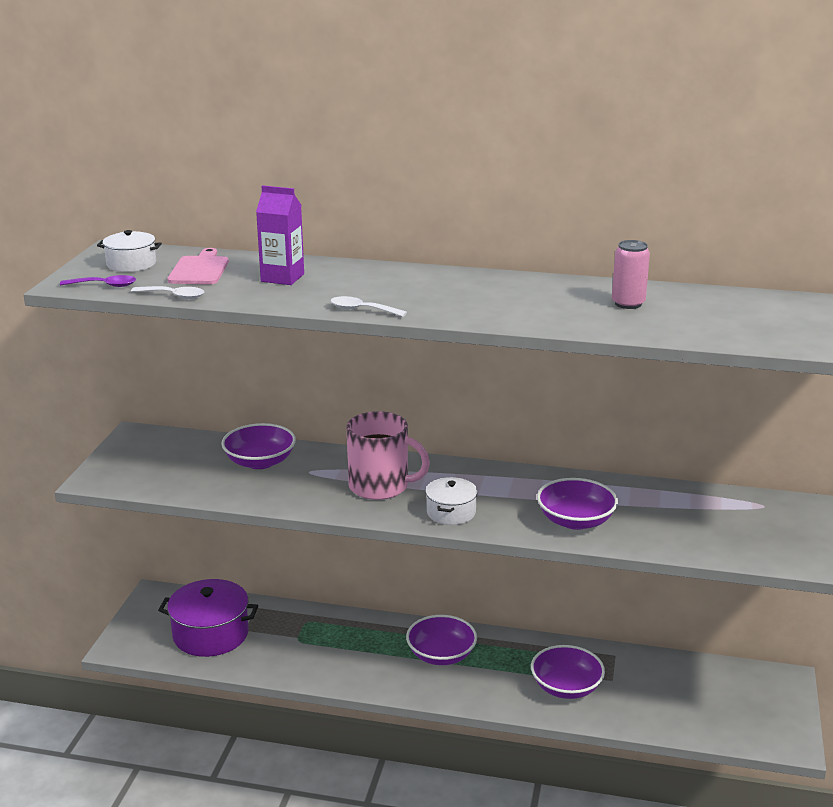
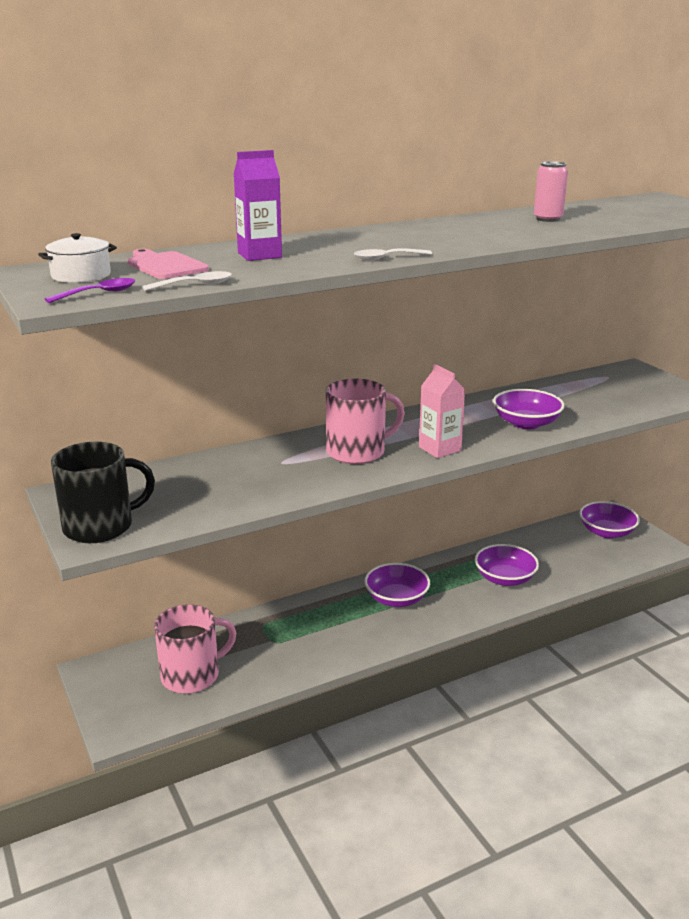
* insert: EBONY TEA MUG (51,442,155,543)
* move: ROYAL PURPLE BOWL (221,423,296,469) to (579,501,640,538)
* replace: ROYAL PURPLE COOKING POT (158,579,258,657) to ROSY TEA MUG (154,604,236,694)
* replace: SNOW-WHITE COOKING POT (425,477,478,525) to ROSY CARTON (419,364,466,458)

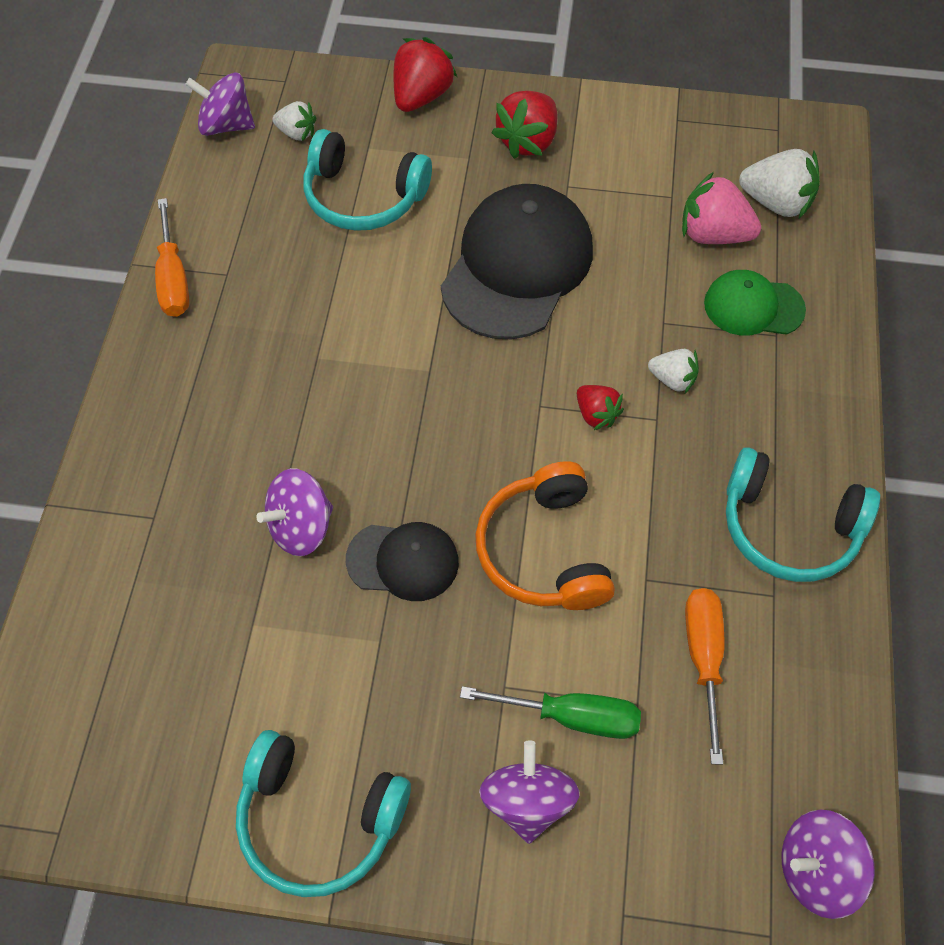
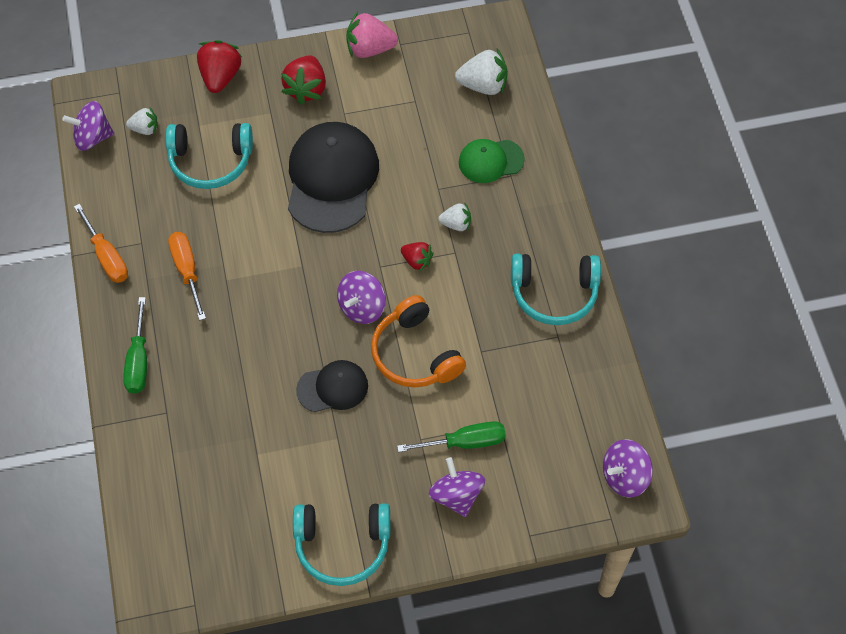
* insert: LEAF-GREEN HAND SCREWDRIVER (123,297,147,394)
* move: ROYAL PURPLE TOY TOP (256,468,333,556) to (337,271,386,324)
* move: ROSY BERRY (682,172,761,244) to (346,11,398,58)
* move: ORANGE-COLOURED HAND SCREWDRIVER (685,588,725,764) to (168,232,206,320)

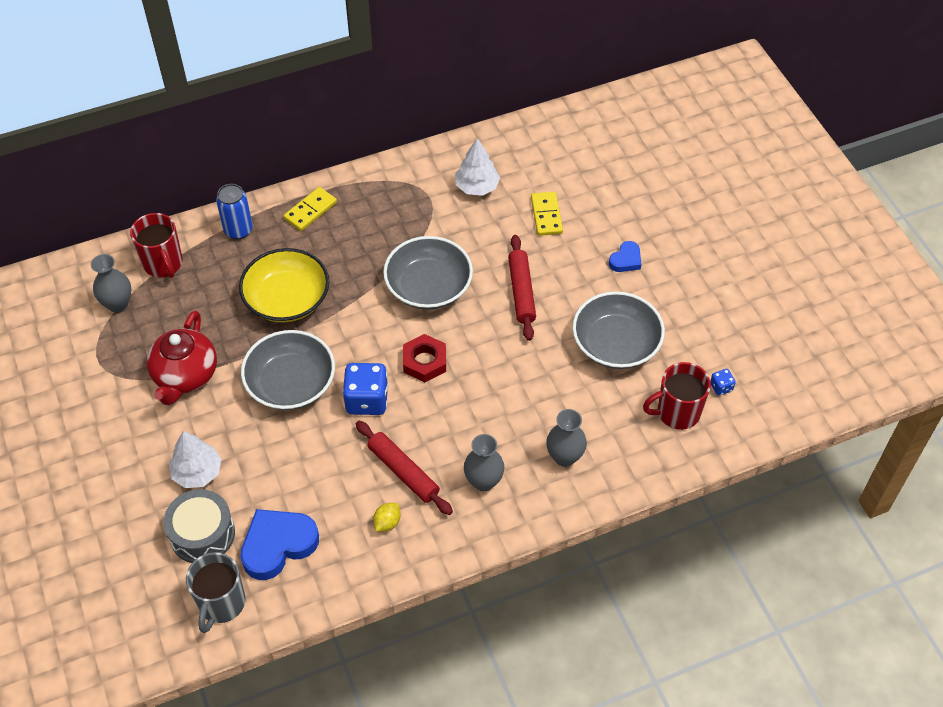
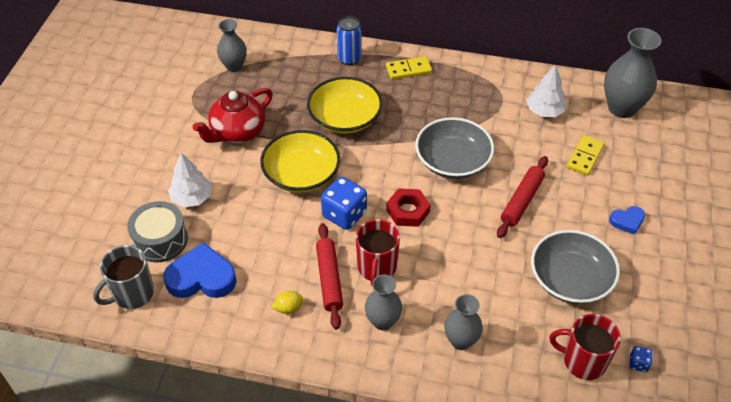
* insert: ASH-GREY FLOWER VASE (604,28,661,118)
* move: SCARLET TEA MUG (130,213,183,278) to (356,219,400,285)
* recolor: ASH-GREY BOWL (241,330,335,410) to BRIGHT YELLOW BOWL (260,130,340,193)

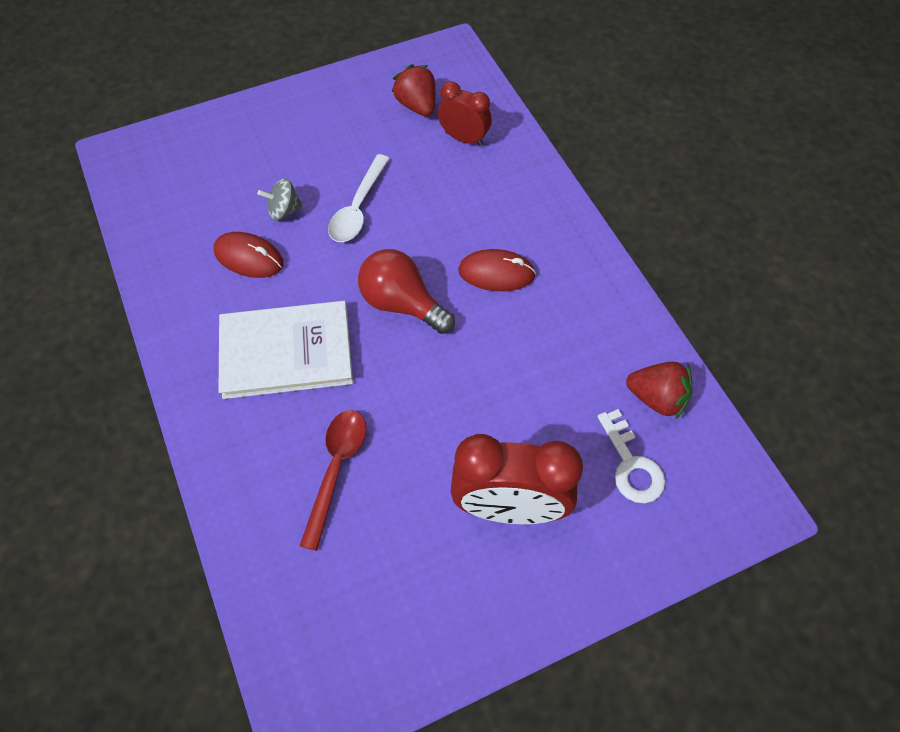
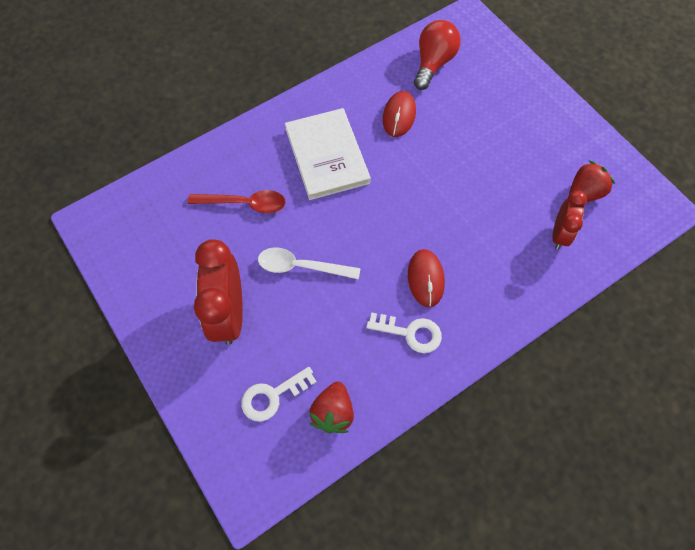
* delete: ASH-GREY TOY TOP (258,178,303,221)
* insert: SNOW-WHITE LATCHKEY (366,312,442,353)
* move: SNOW-WHITE TABLESPOON (328,154,390,242) to (258,247,361,280)
* move: SCARLET LIGHT BULB (358,249,455,334) to (414,20,461,90)

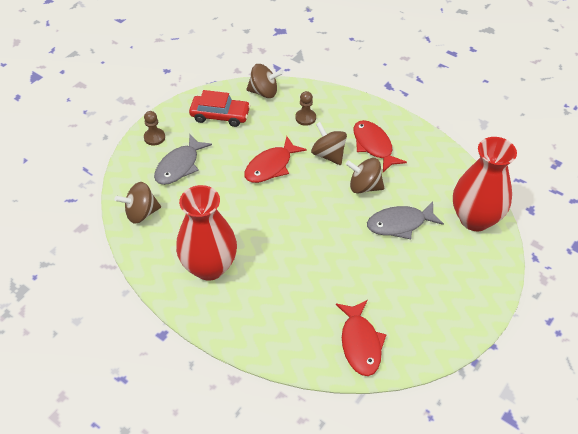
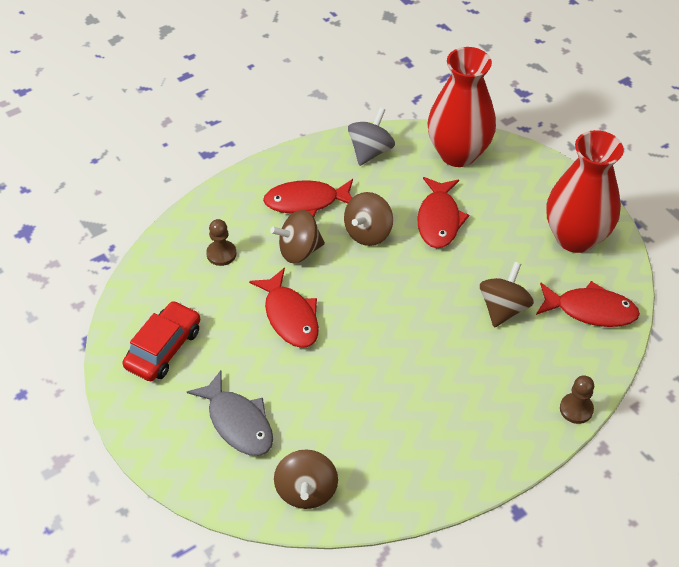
* insert: ASH-GREY TOY TOP (348,107,395,166)
* move: BROWN GAME PAWN (144,111,165,146) to (560,376,594,424)
* move: SCARLET FLOWER VASE (176,185,237,281) to (546,130,624,253)
* move: BROWN TOY TOP (246,64,283,98) to (480,262,534,327)
* recolor: ASH-GREY FISH FIGURE (367,202,444,239) to SCARLET FISH FIGURE (417,177,469,248)

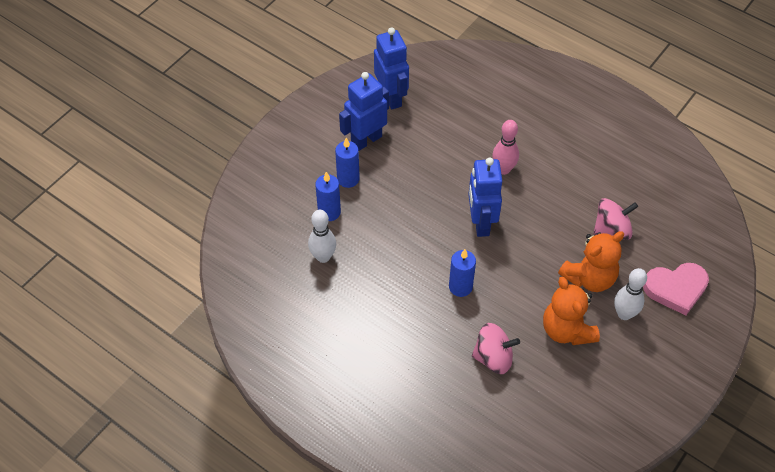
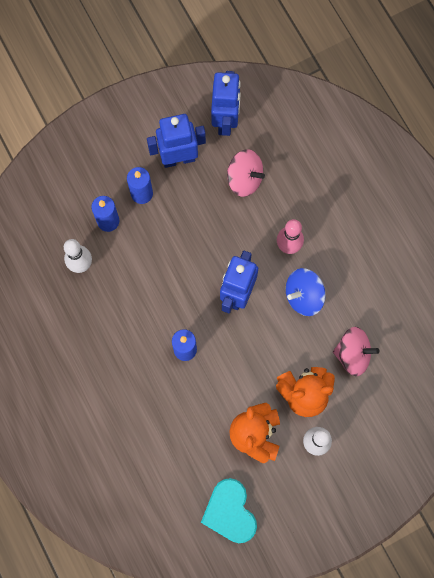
* delete: ROSY LOVE HEART (643,263,709,316)
* insert: TURQUOISE LOVE HEART (201,478,257,543)
* insert: COBALT TOY TOP (286,268,326,316)
* move: ROSY TOY TOP (472,323,520,374) to (227,149,265,197)

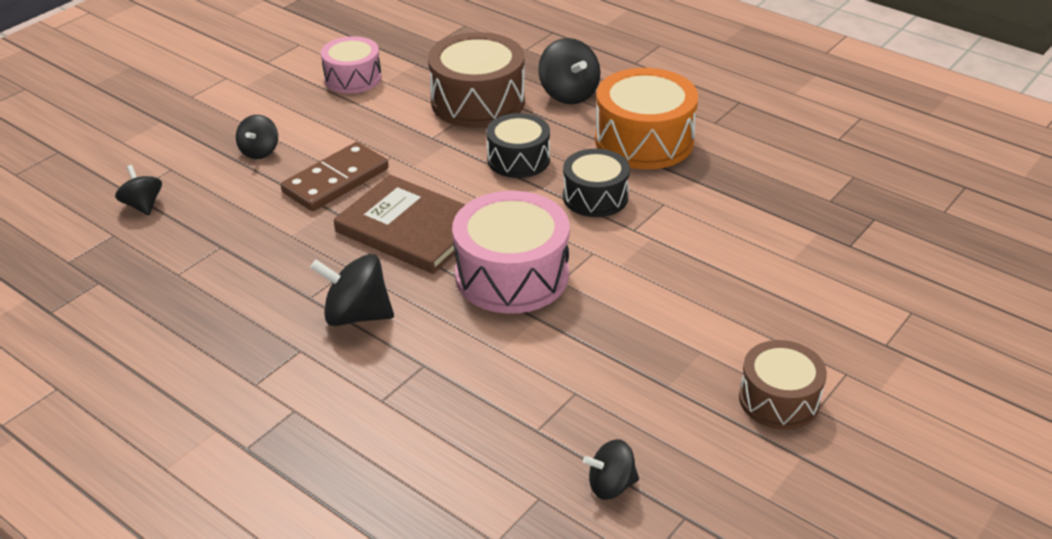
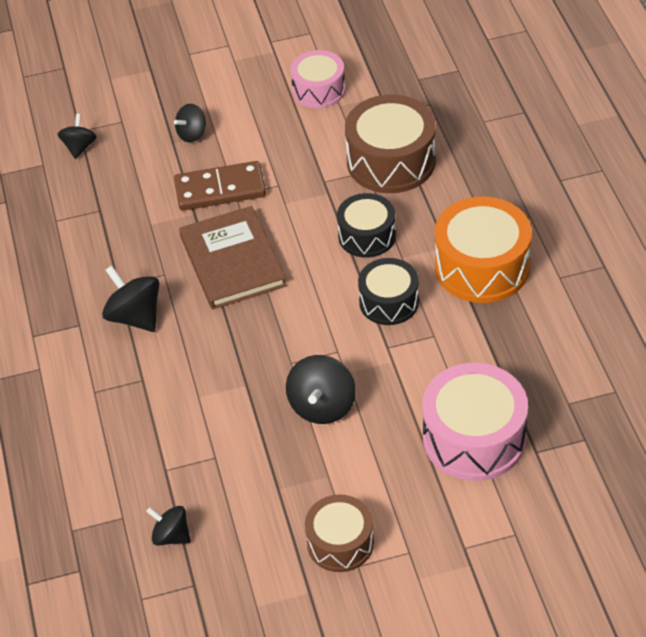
* move: ROSY DRUM (452,191,570,314) to (422,363,528,481)
* move: EBONY TOY TOP (538,38,600,104) to (286,355,356,424)

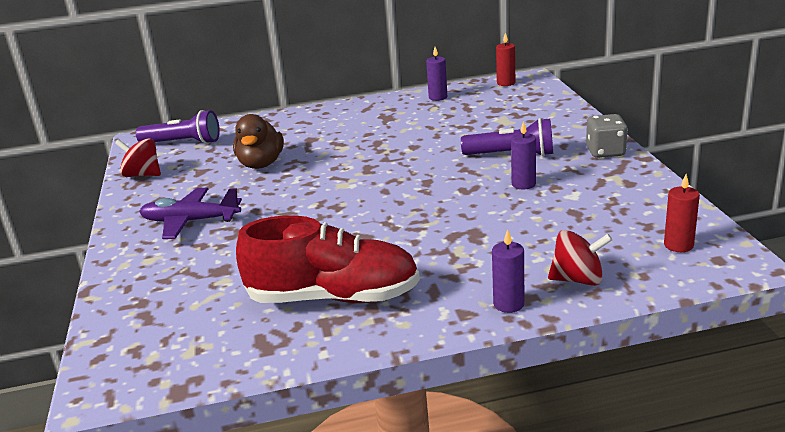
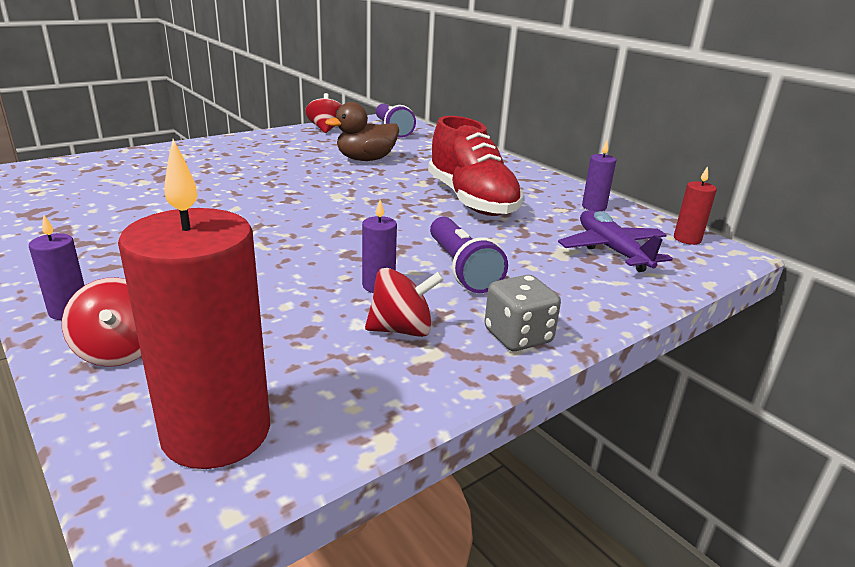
* insert: SCARLET TOY TOP (365,268,444,337)
* move: ROYAL PURPLE TOY PLANE (139,188,242,239) to (558,210,673,272)
* move: SCARLET SHOE (236,215,420,303) to (428,116,523,216)
* resize: SCARLET CANDLE (664,174,700,252) = (118,139,270,469) x2.22

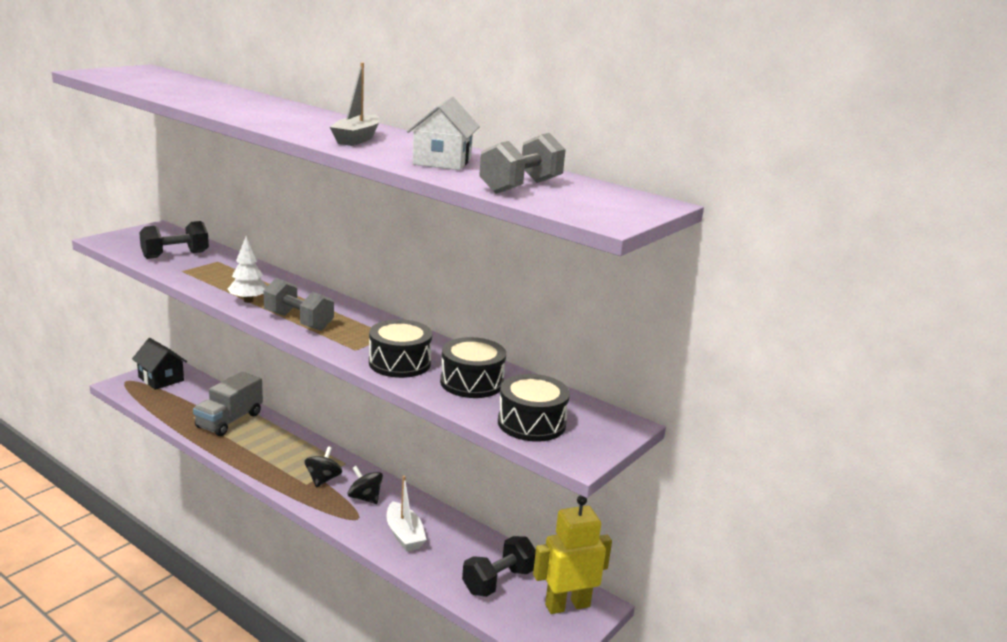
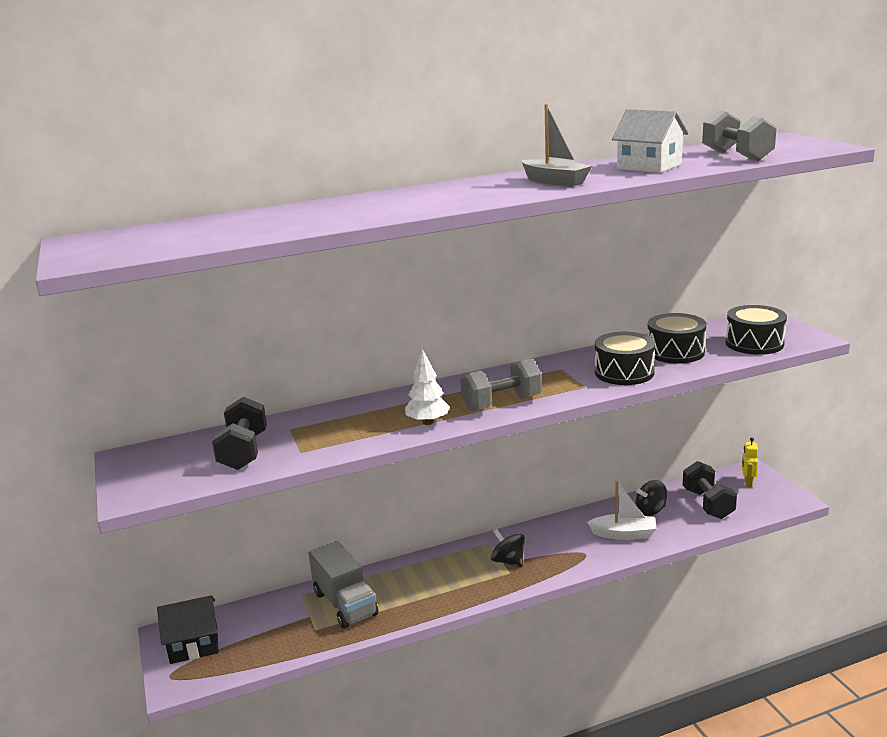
* move: EBONY TOY TOP (348,466,383,504) to (636,480,667,516)
* resize: BRIGHT YELLOW ROBOT FIGURE (533,495,612,614) = (742,437,758,487) x0.48

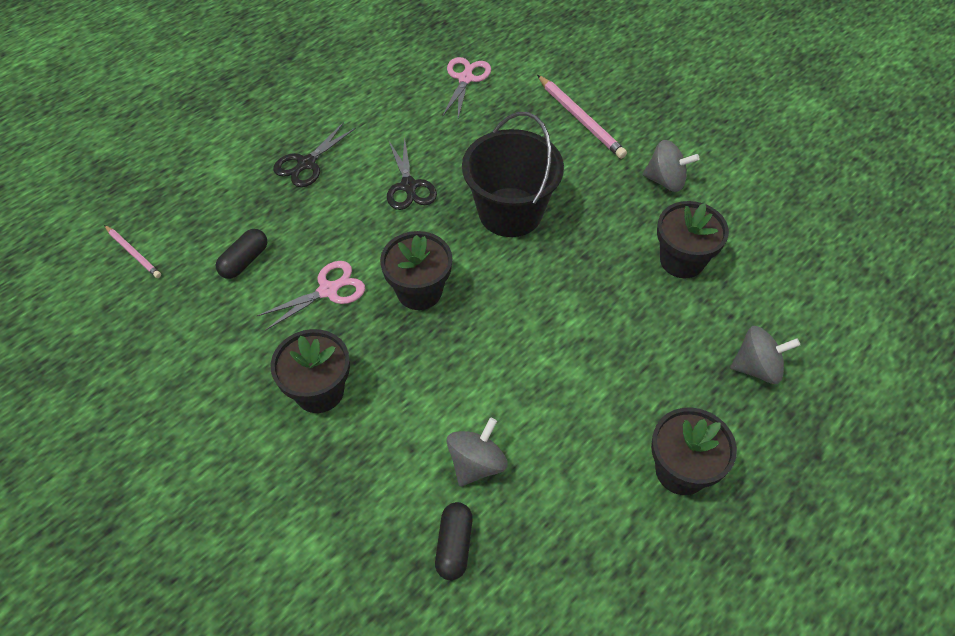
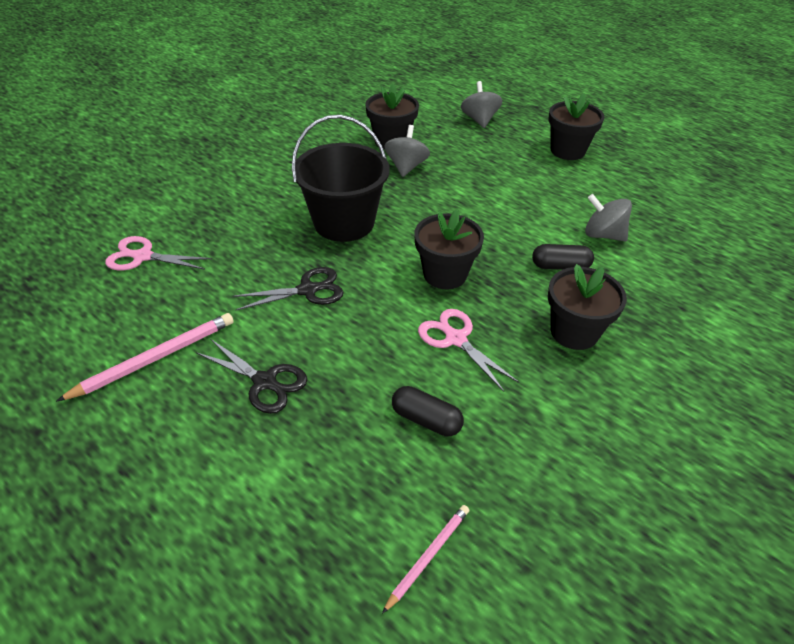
* move: EBONY CAPSULE (435,502,473,580) to (532,244,594,270)
* move: ROSY WOODEN PENCIL (537,75,627,159) to (56,313,234,402)
* move: ASH-GREY TOY TOP (643,140,699,192) to (384,125,430,177)

